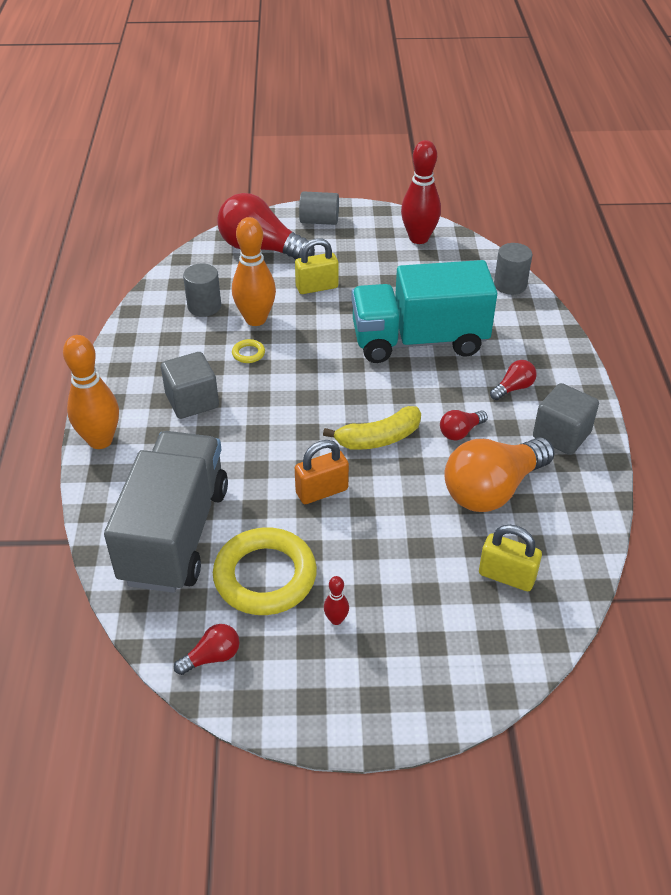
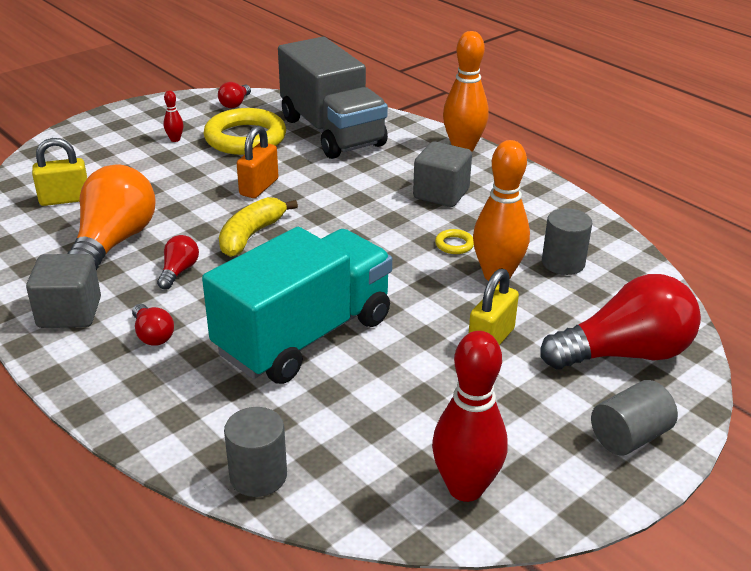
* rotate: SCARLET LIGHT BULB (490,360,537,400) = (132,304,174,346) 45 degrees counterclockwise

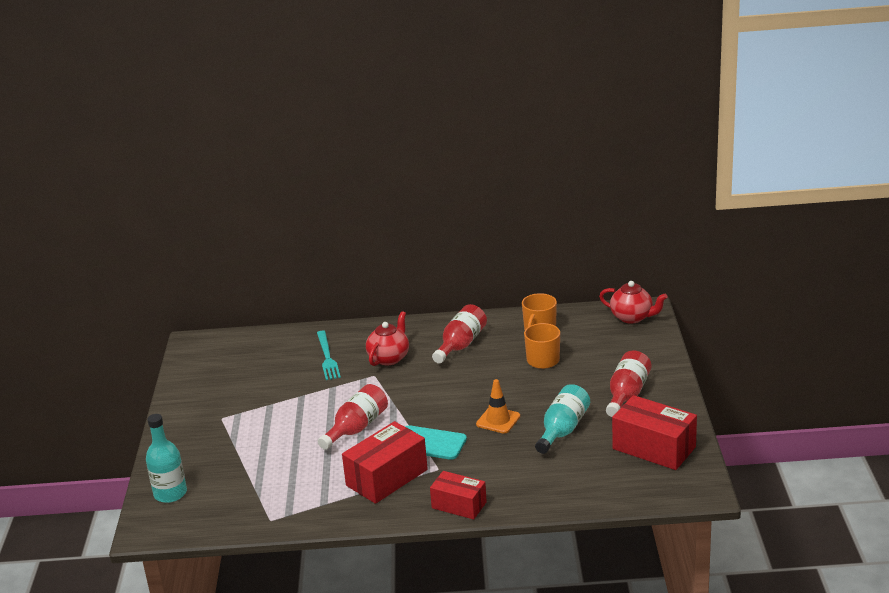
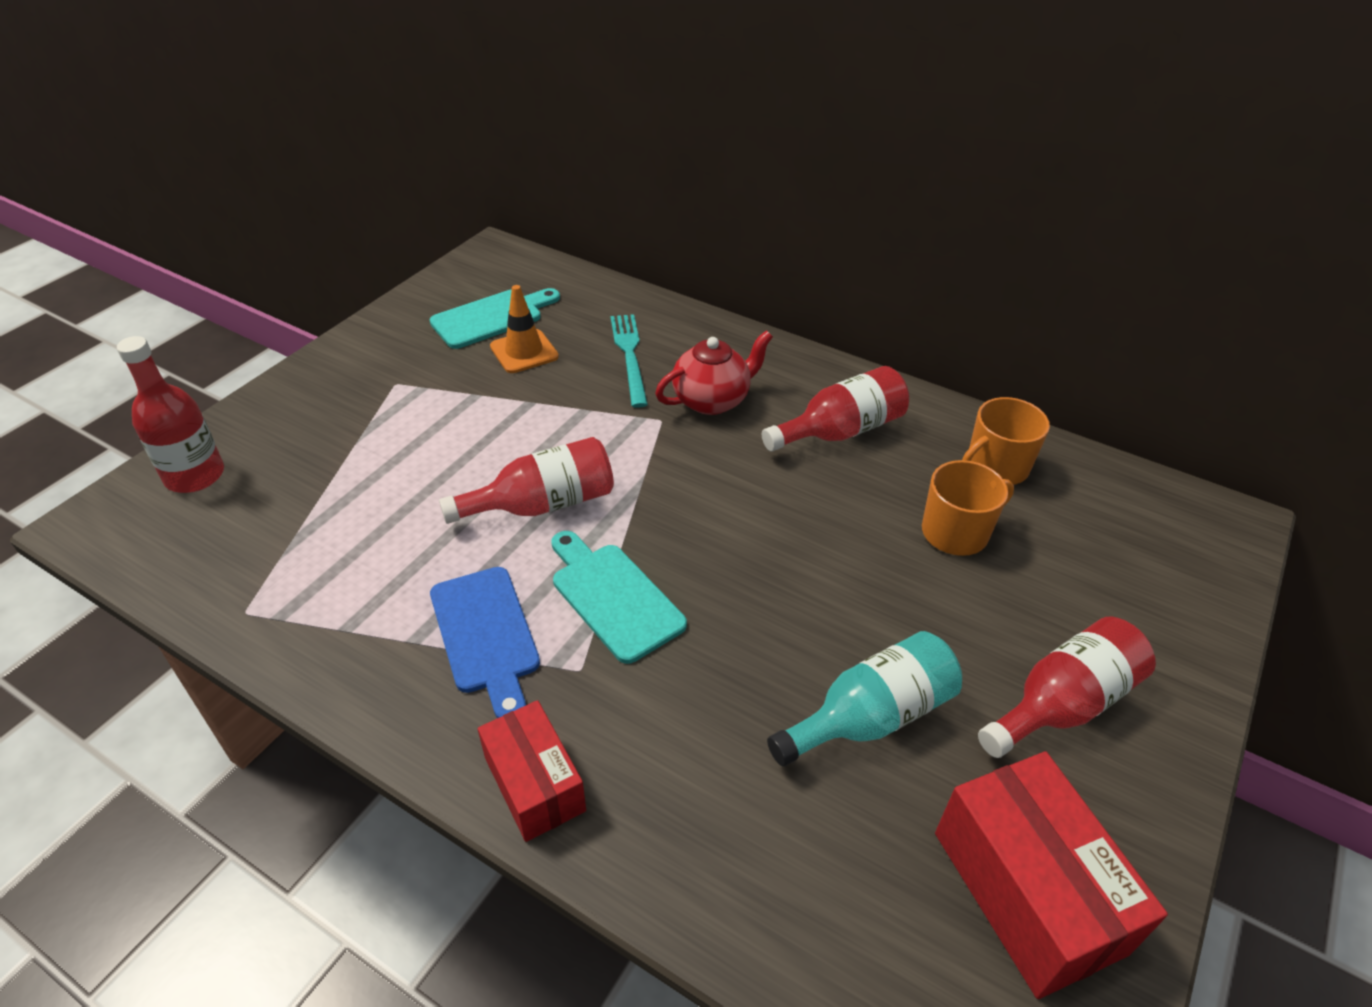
* delete: SCARLET TEAPOT (599,281,668,324)
* insert: TURQUOISE CHOPPING BOARD (430,288,560,349)
* move: ORANGE-COLOURED ROAD CONE (476,379,520,434) to (490,285,559,373)
* replace: SCARLET PACKAGE (342,421,428,504) to COBALT CHOPPING BOARD (430,567,540,718)
* recolor: TURQUOISE BOTTLE (146,414,187,503) to SCARLET BOTTLE (117,336,224,493)
* rotate: TURQUOISE TABLE FORK (317,331,341,380) = (610,314,648,408) 150 degrees clockwise

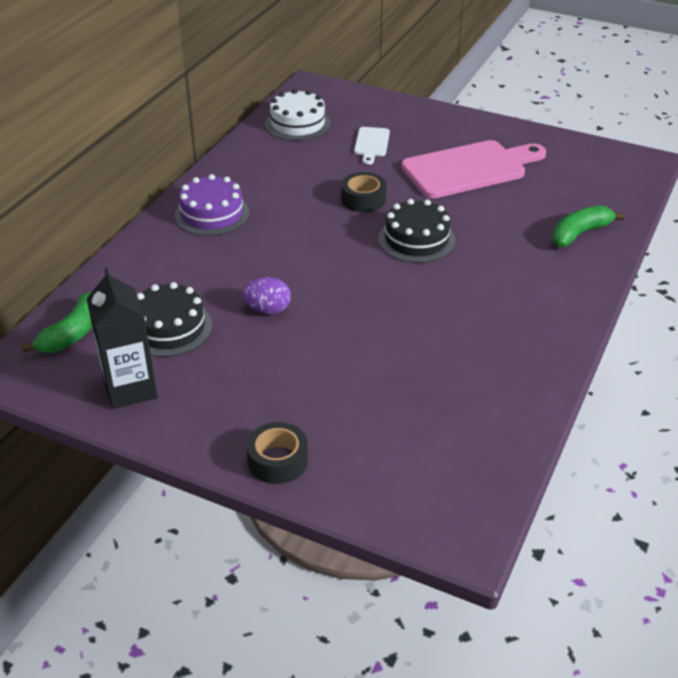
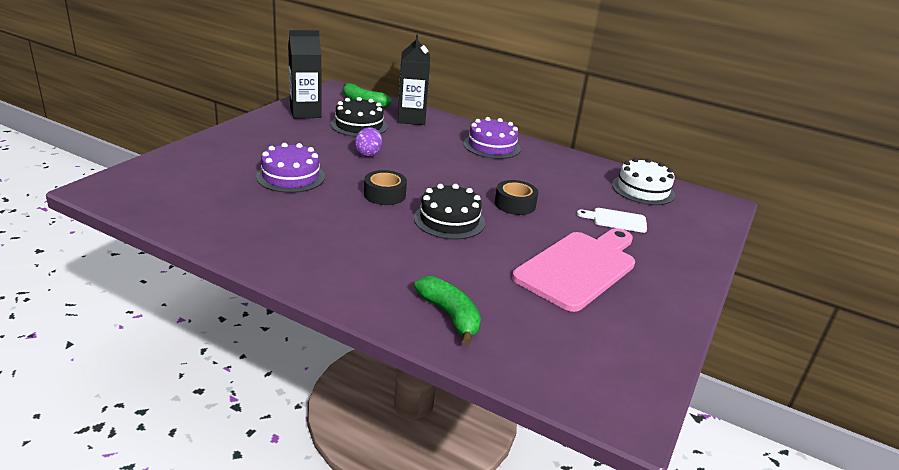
* insert: ROYAL PURPLE CAKE (256,143,325,193)
* insert: EBONY CARTON (398,35,430,125)
* move: EBONY ROLL OF TAPE (247,422,308,484) to (364,170,407,205)
* rotate: ROSY CHOPPING BOARD (401,140,546,198) = (512,228,635,312) 120 degrees counterclockwise

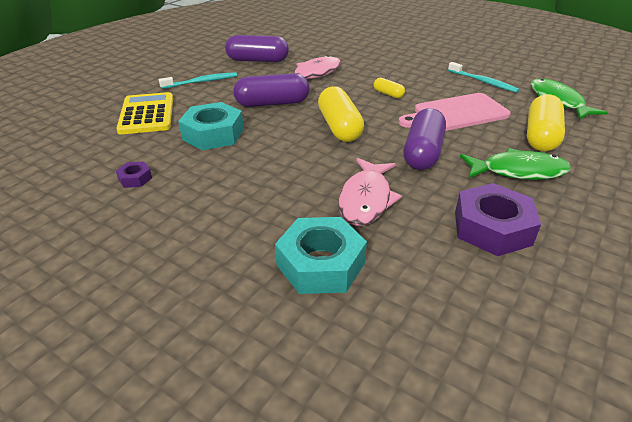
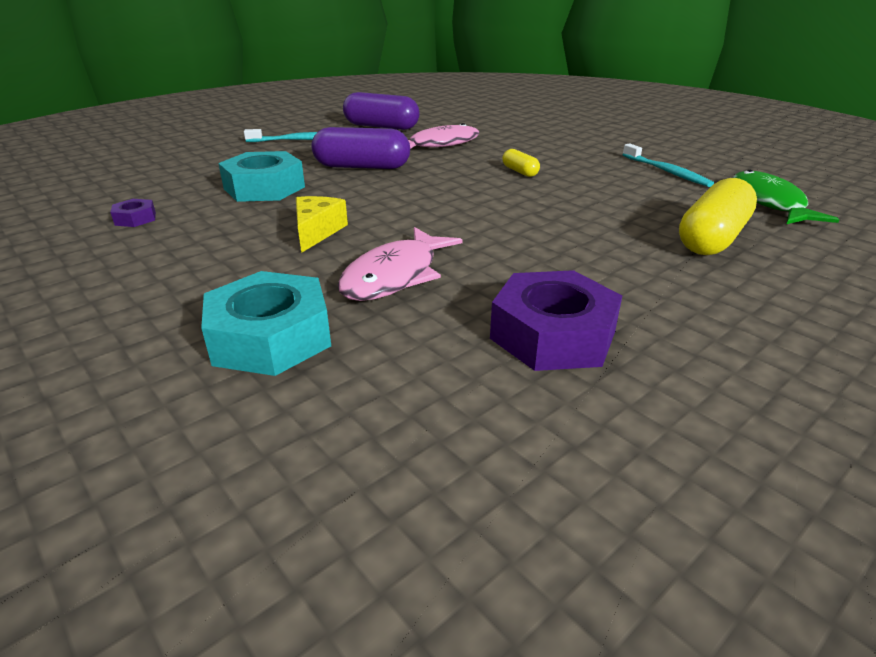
* delete: BRIGHT YELLOW POCKET CALCULATOR (116,92,173,134)
* delete: BRIGHT YELLOW CAPSULE (318,86,364,142)
* delete: ROSY CHOPPING BOARD (399,93,511,131)
* delete: ROYAL PURPLE CAPSULE (403,108,446,170)
* delete: LEAF-GREEN FISH FIGURE (460,148,571,180)
* insert: BRIGHT YELLOW CHEESE (296,196,348,253)

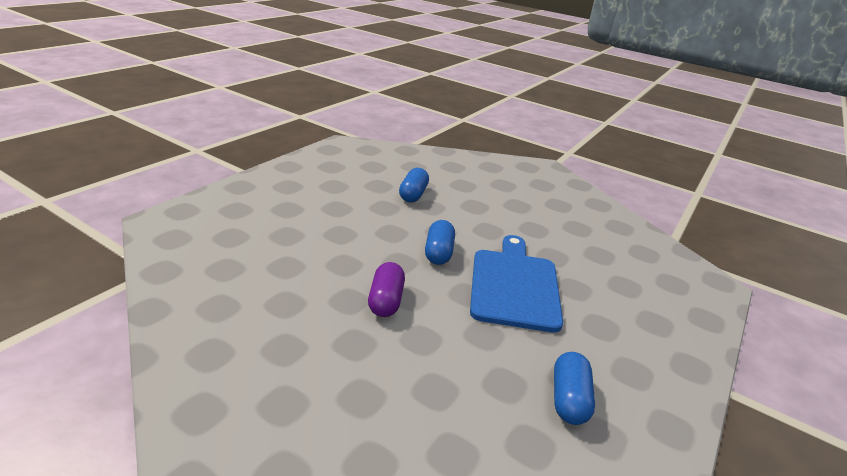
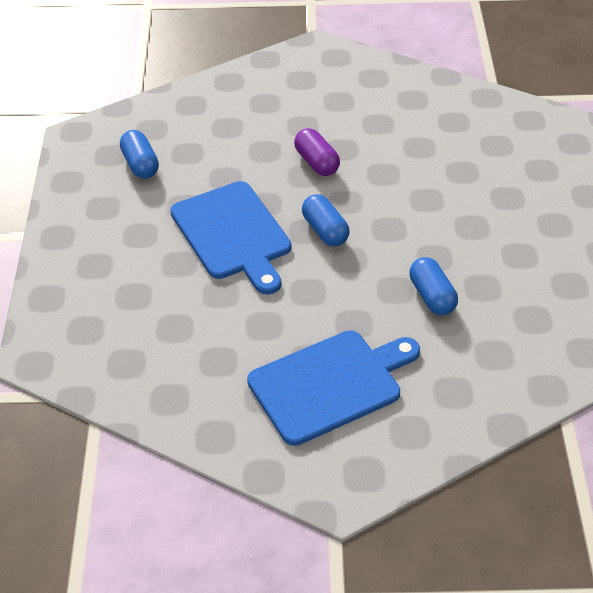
* insert: COBALT CHOPPING BOARD (247,330,420,446)

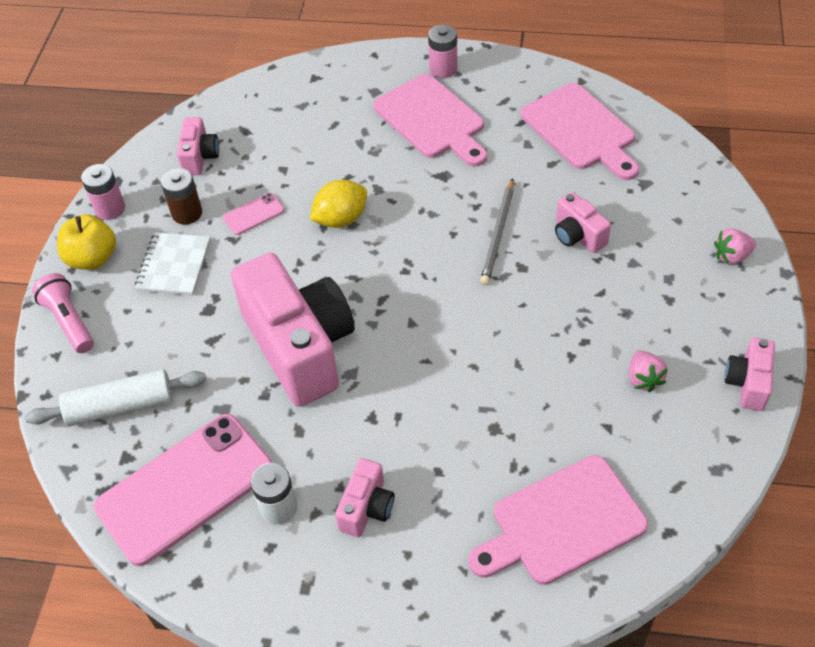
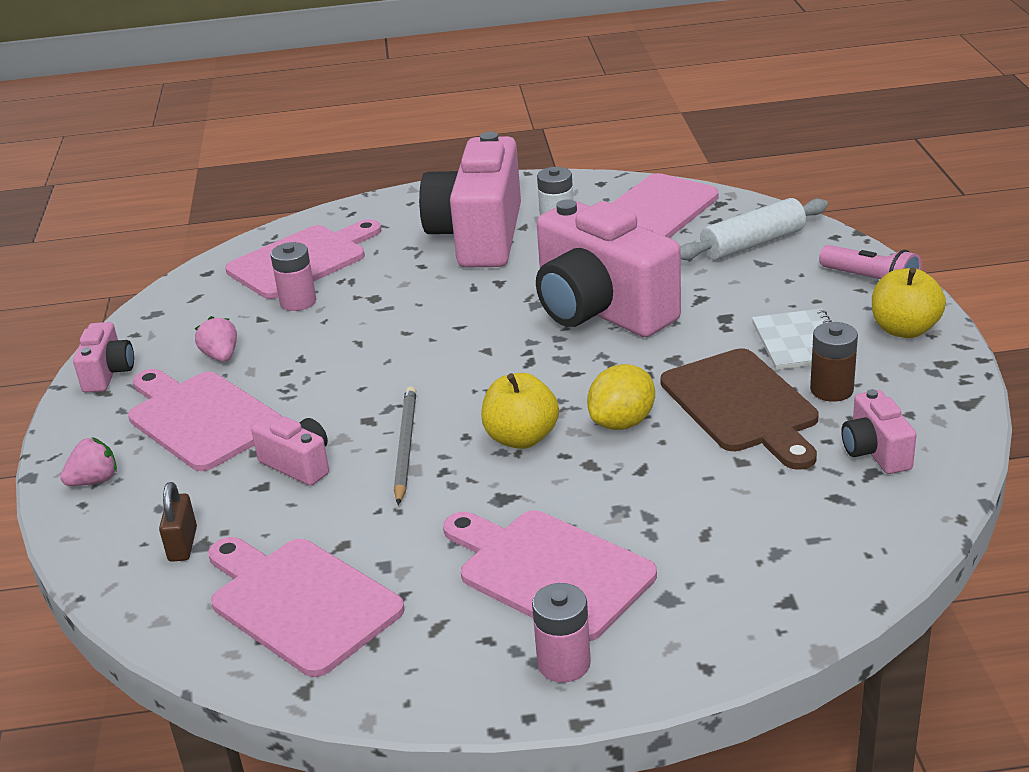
* insert: ROSY CHOPPING BOARD (128,369,282,471)
* insert: BROWN LOCK (159,482,197,562)
* insert: BRIGHT YELLOW APPLE (481,373,559,449)
* move: ROSY POWER CELL (81,164,125,220) to (270,242,316,311)
* replace: ROSY PHONE (223,193,284,235) to BROWN CHOPPING BOARD (660,348,819,470)
* resize: ROSY PHOTO CAMERA (335,458,394,537) = (419,132,521,267) x2.21

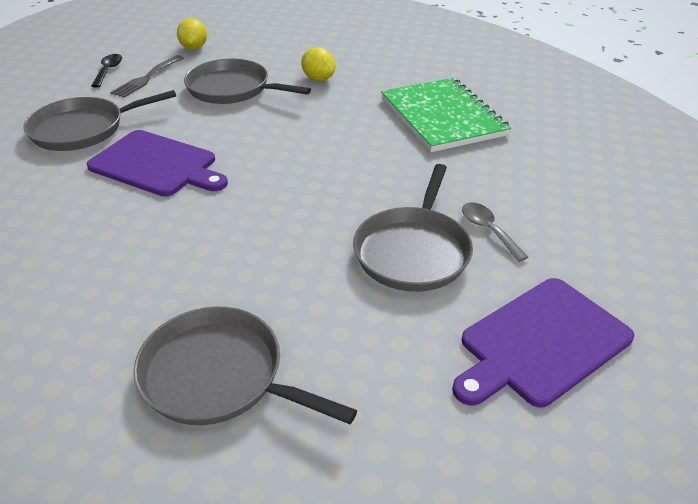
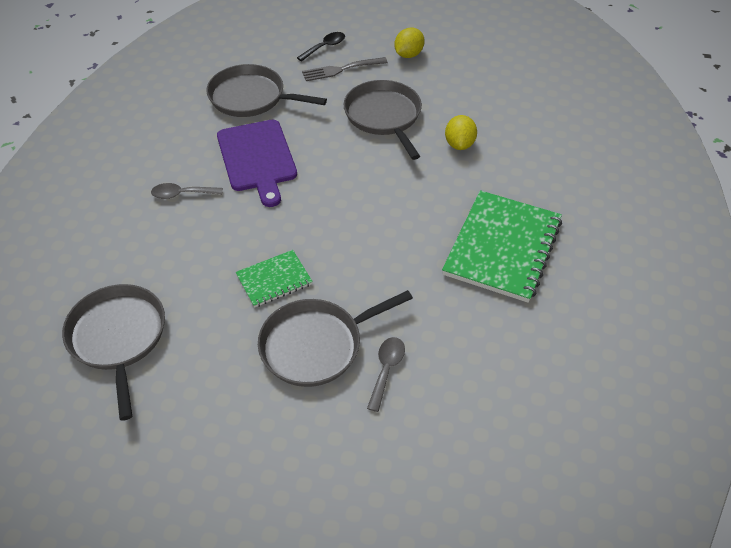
* delete: ROYAL PURPLE CHOPPING BOARD (452,278,634,408)
* insert: ASH-GREY TABLESPOON (151,183,223,199)
* insert: LEAF-GREEN NOTEPAD (236,250,313,308)

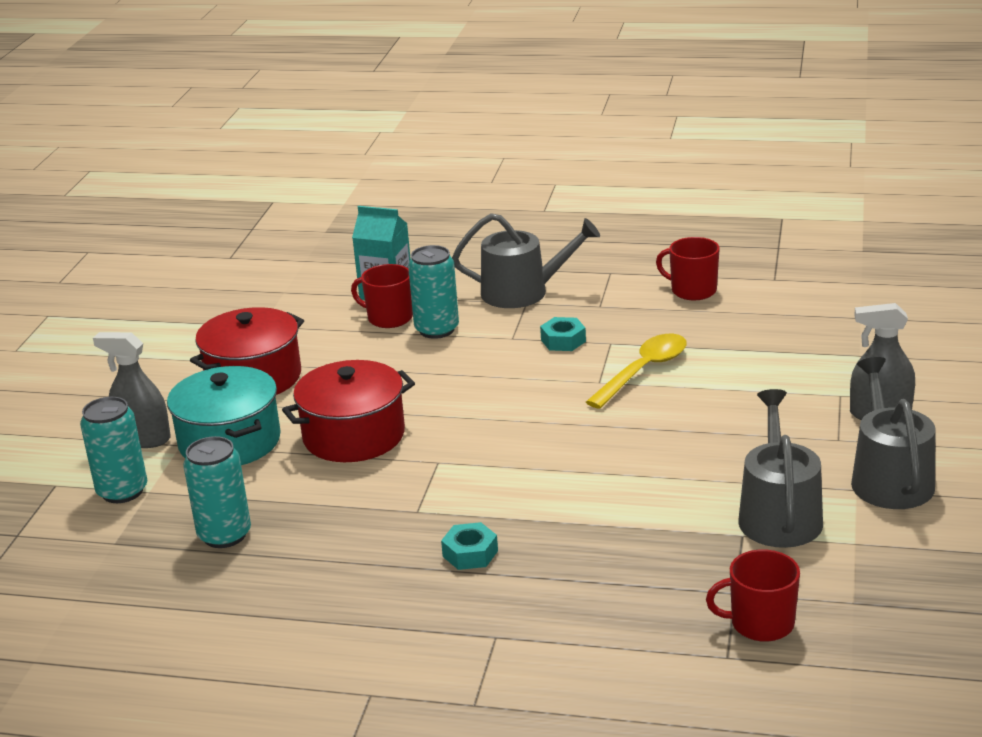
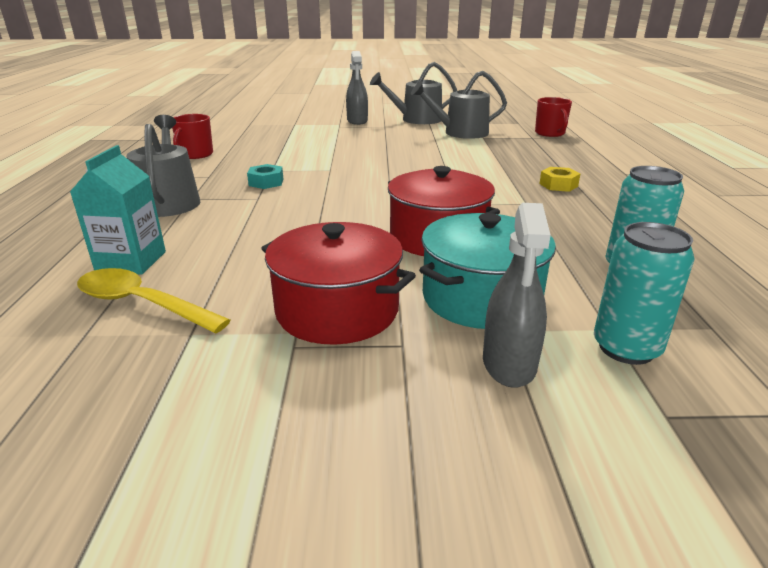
* delete: SCARLET TEA MUG (351,264,413,328)
* delete: TURQUOISE TIN (408,245,459,339)
* move: BRIGHT YELLOW TABLESPOON (586,334,687,409) to (77,268,231,333)
* recolor: TURQUOISE HEX NUT (441,522,498,570) to BRIGHT YELLOW HEX NUT (539,167,580,192)

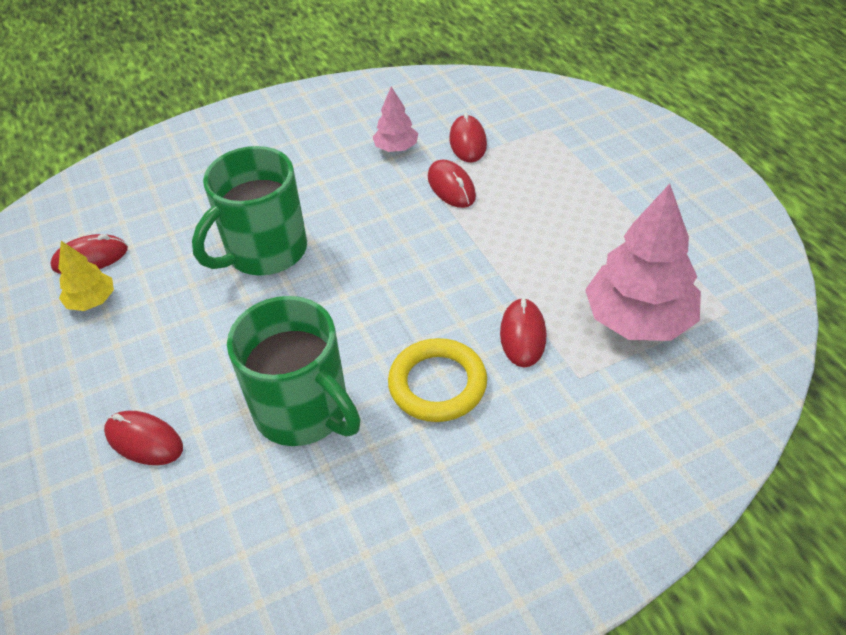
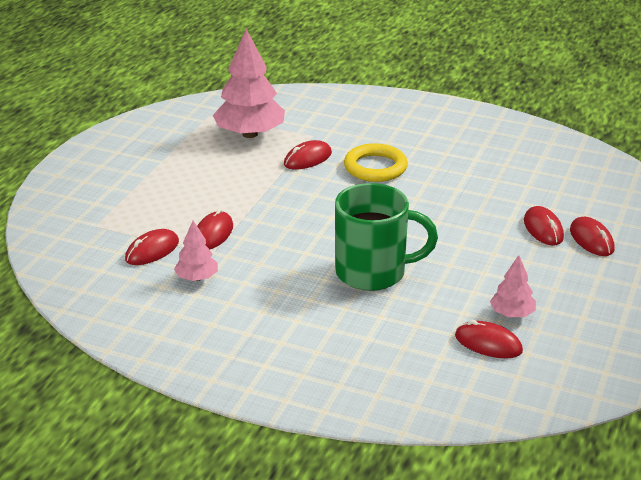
* delete: LEAF-GREEN TEA MUG (227,296,361,446)
* insert: SCARLET PC MOUSE (570,217,615,256)
* recolor: BRIGHT YELLOW TREE (58,241,114,311) to ROSY TREE (490,255,536,317)

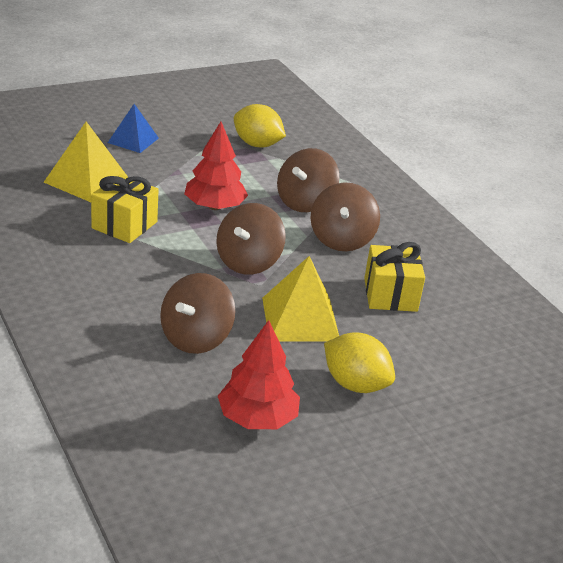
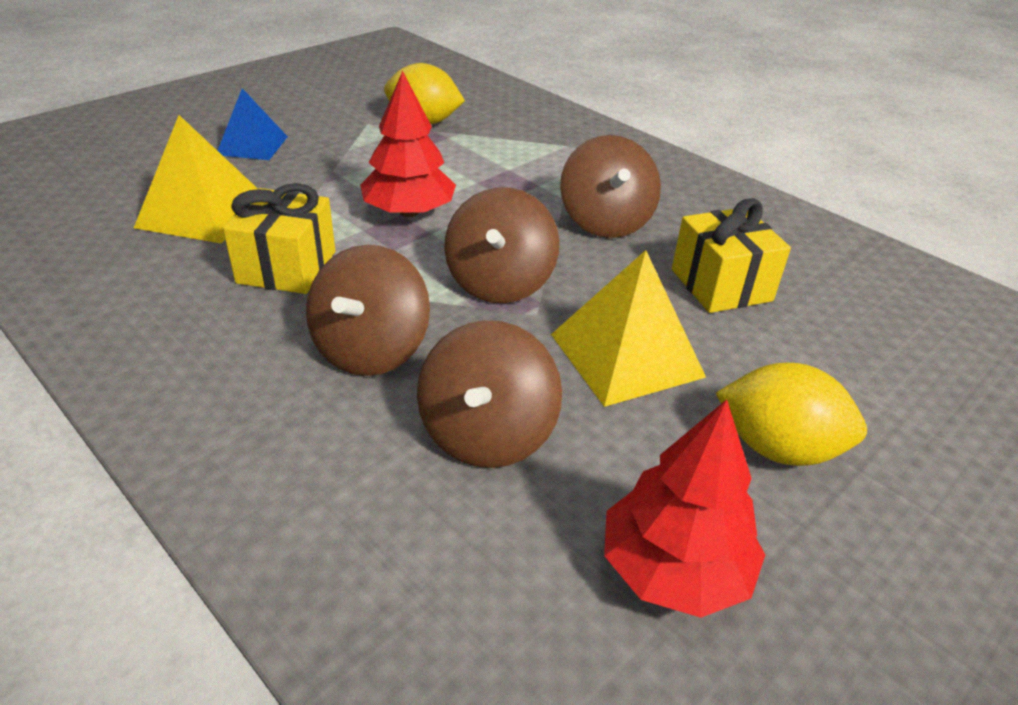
* move: BROWN TOY TOP (277,148,339,212) to (306,245,430,376)

